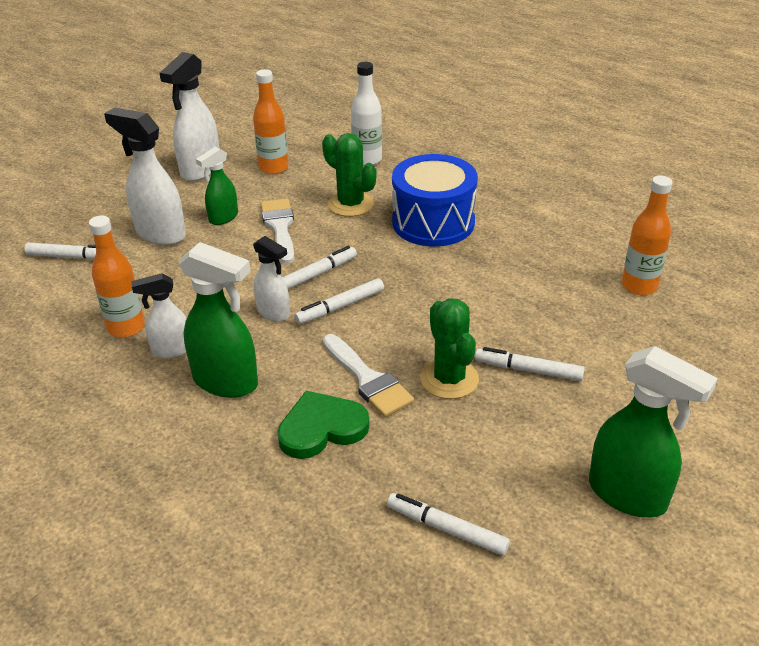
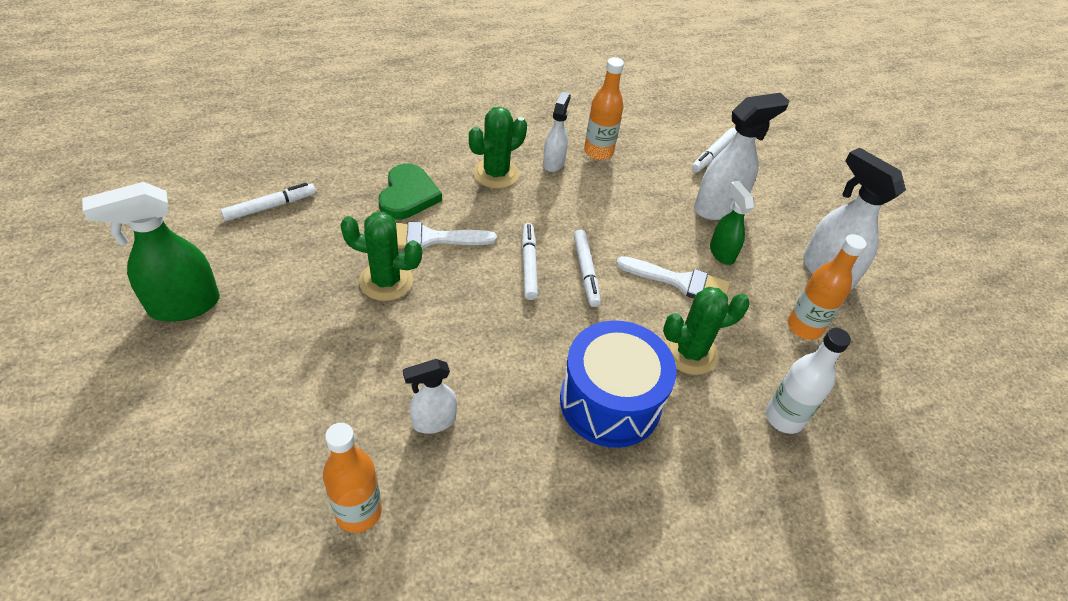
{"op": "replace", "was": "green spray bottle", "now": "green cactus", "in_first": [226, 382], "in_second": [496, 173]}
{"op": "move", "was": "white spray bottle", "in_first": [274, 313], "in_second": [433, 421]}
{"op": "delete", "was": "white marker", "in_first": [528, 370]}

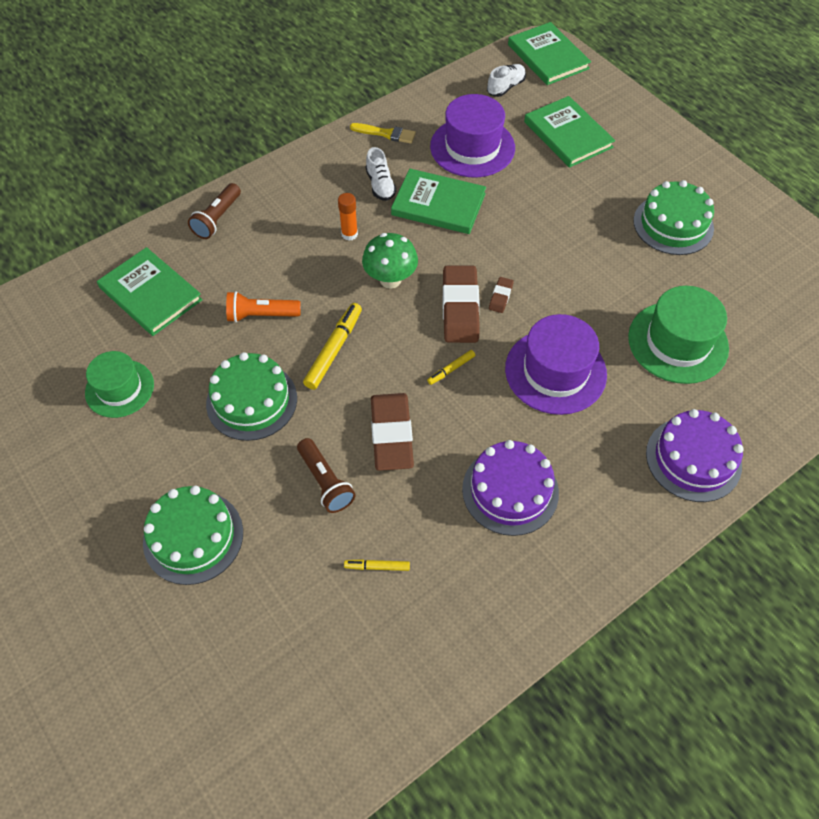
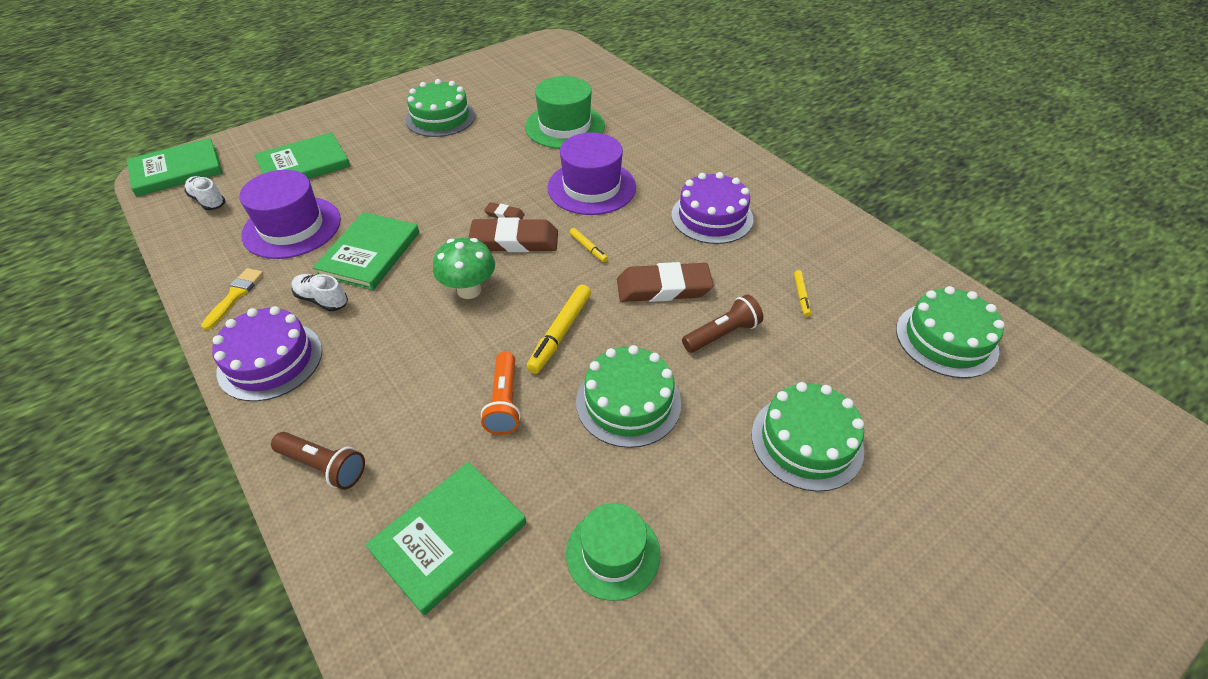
{"op": "rotate", "was": "yellow marker", "in_first": [334, 350], "in_second": [560, 333], "clockwise": -90}
{"op": "delete", "was": "orange glue stick", "in_first": [349, 234]}
{"op": "rotate", "was": "white shoe", "in_first": [380, 185], "in_second": [322, 300], "clockwise": -135}
{"op": "move", "was": "purple cake", "in_first": [693, 459], "in_second": [270, 360]}
{"op": "insert", "now": "green cake", "in_second": [946, 339]}

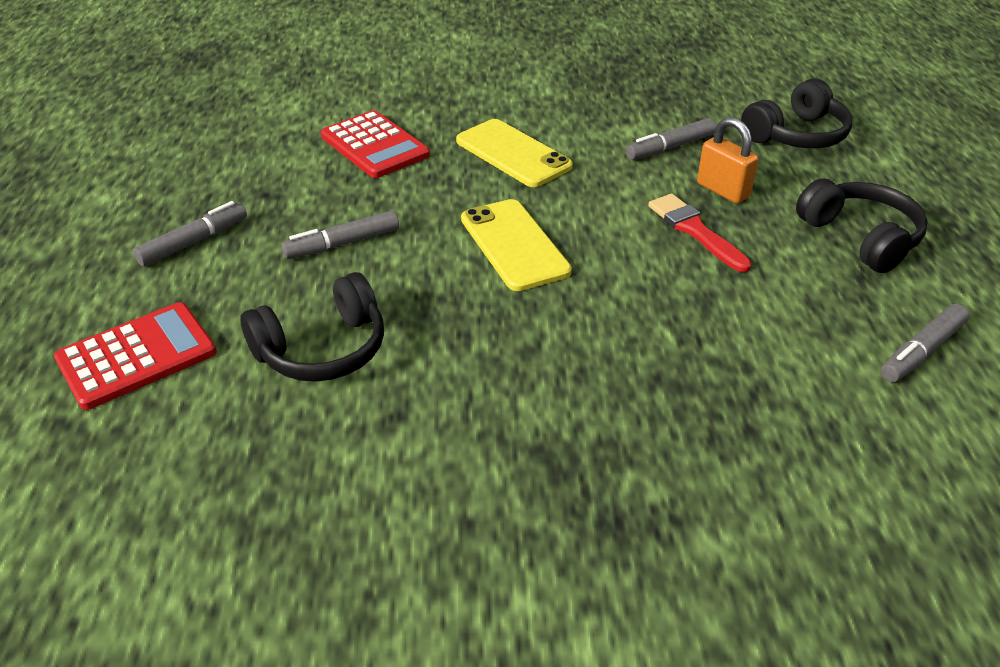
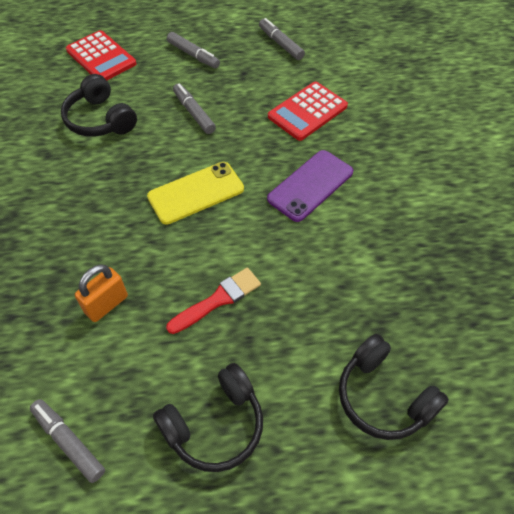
{"op": "recolor", "was": "yellow phone", "now": "purple phone", "in_first": [513, 153], "in_second": [310, 185]}
{"op": "move", "was": "grey marker", "in_first": [670, 147], "in_second": [280, 44]}
{"op": "move", "was": "orange padlock", "in_first": [723, 190], "in_second": [106, 304]}

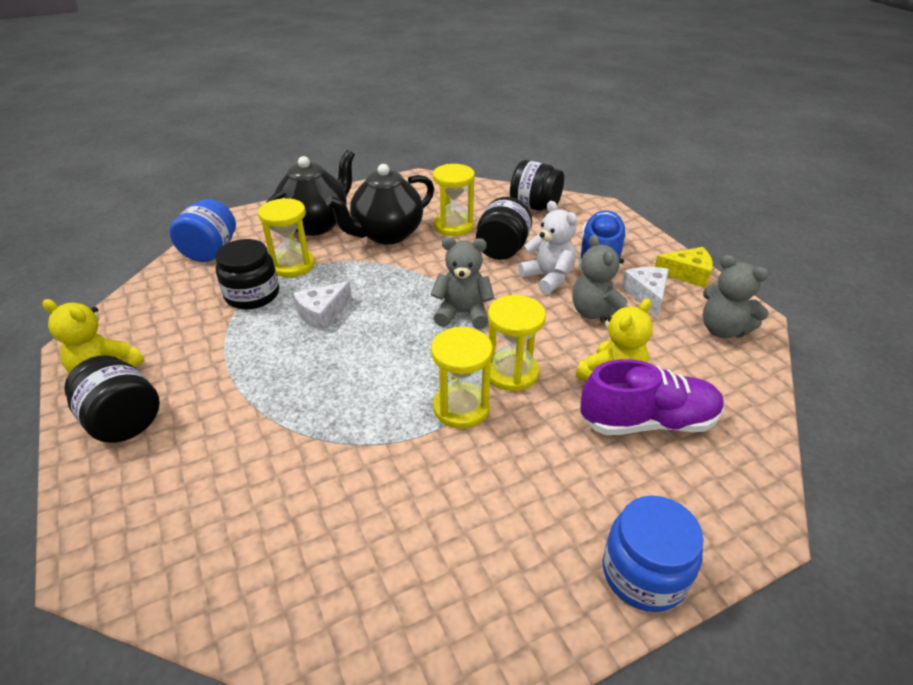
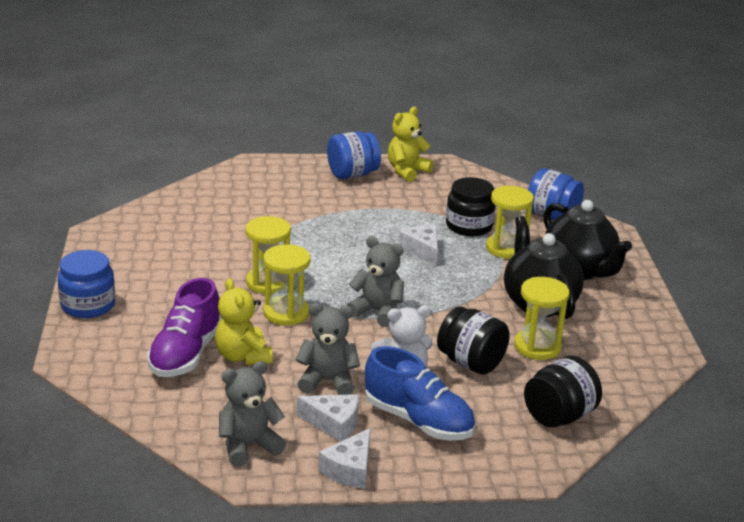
{"op": "recolor", "was": "black jar", "now": "blue jar", "in_first": [124, 421], "in_second": [352, 174]}
{"op": "rotate", "was": "grey teddy bear", "in_first": [462, 313], "in_second": [377, 311], "clockwise": -90}
{"op": "recolor", "was": "yellow cheese", "now": "white cheese", "in_first": [687, 274], "in_second": [350, 469]}

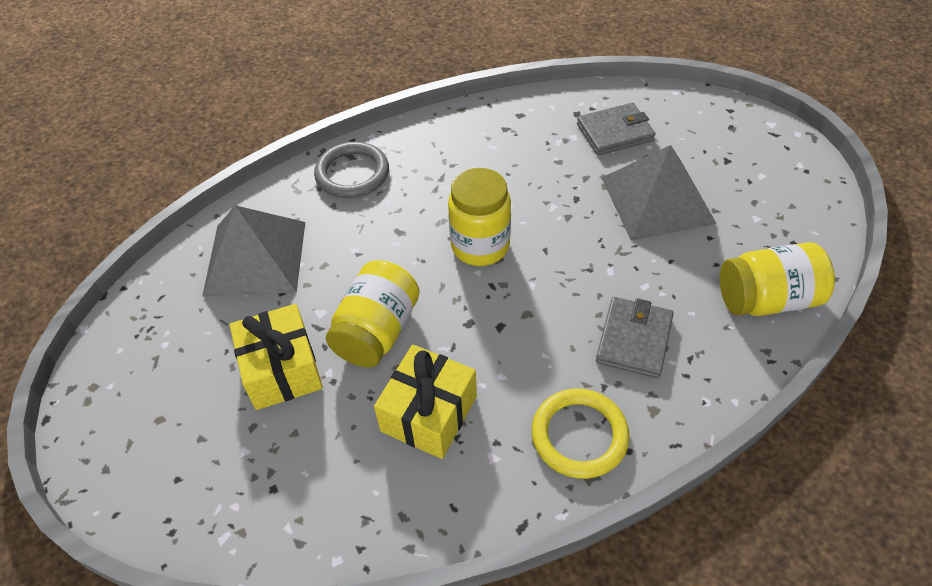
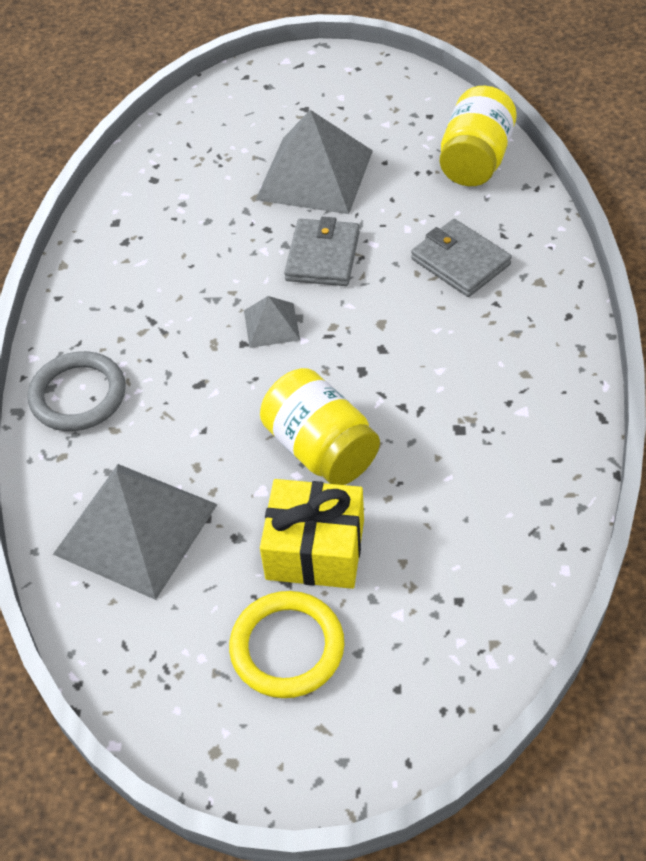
{"op": "delete", "was": "yellow gift", "in_first": [429, 413]}
{"op": "replace", "was": "yellow jar", "now": "grey pyramid", "in_first": [480, 246], "in_second": [271, 325]}
{"op": "move", "was": "yellow ring", "in_first": [579, 435], "in_second": [287, 647]}
{"op": "move", "was": "grey wallet", "in_first": [614, 132], "in_second": [322, 256]}

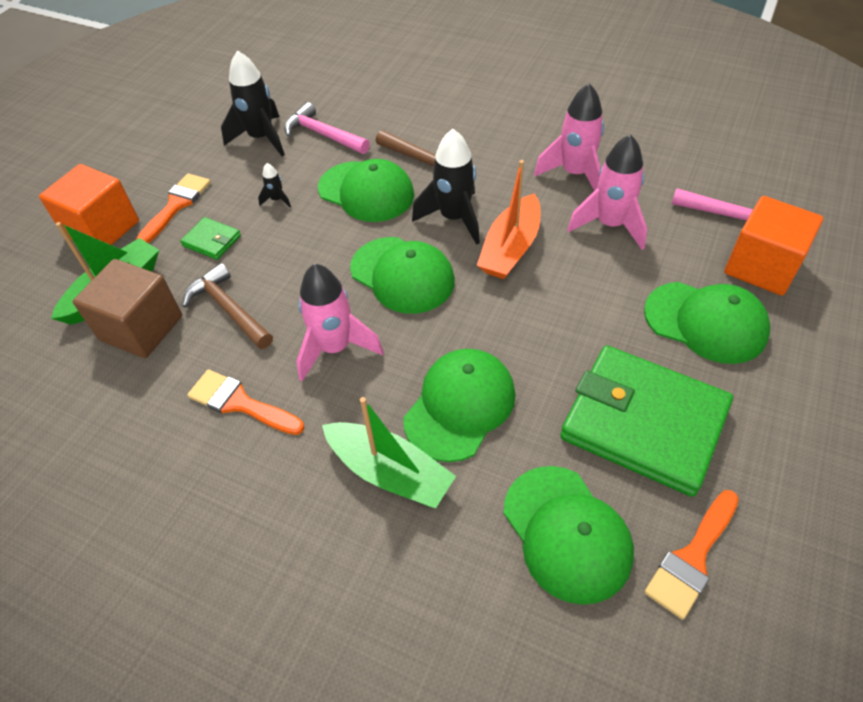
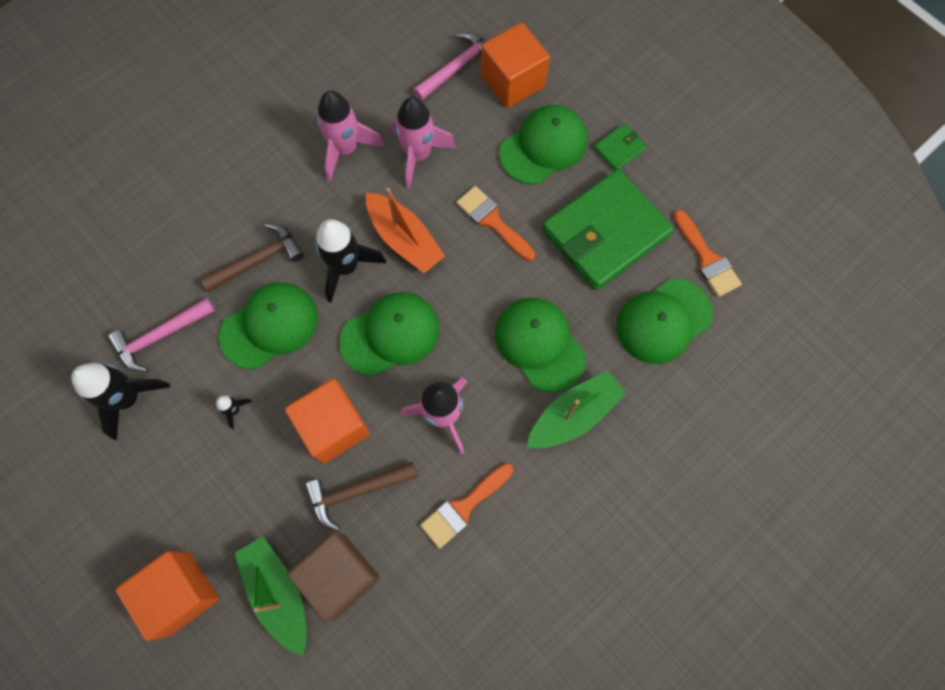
{"op": "move", "was": "orange brush", "in_first": [176, 205], "in_second": [493, 221]}
{"op": "move", "was": "green wallet", "in_first": [212, 241], "in_second": [619, 149]}
{"op": "rotate", "was": "green cap", "in_first": [566, 533], "in_second": [663, 321], "clockwise": 150}
{"op": "insert", "now": "orange cube", "in_second": [333, 427]}

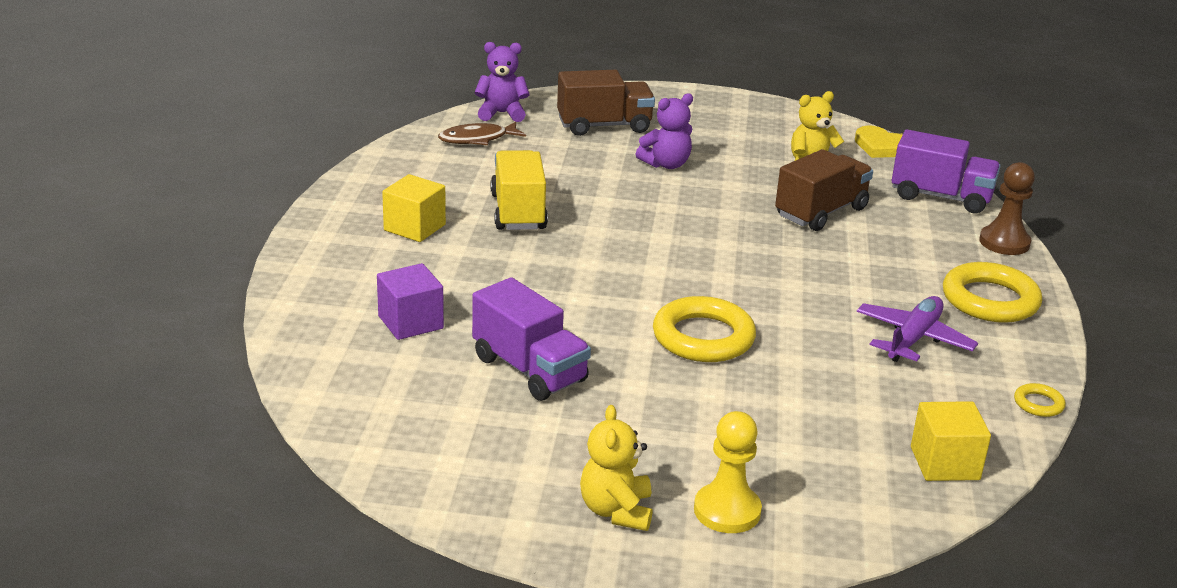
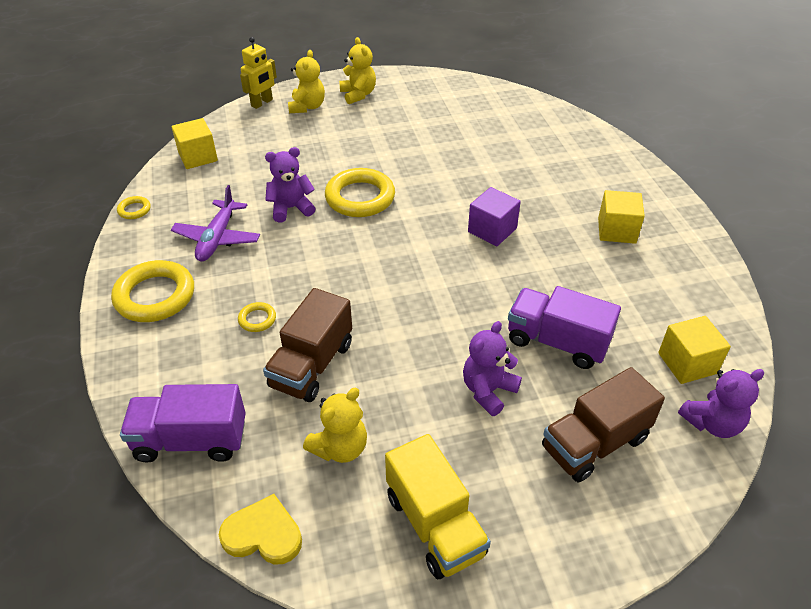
{"op": "move", "was": "purple cube", "in_first": [410, 322], "in_second": [492, 230]}
{"op": "replace", "was": "brown fish", "now": "yellow cube", "in_first": [477, 139], "in_second": [687, 363]}
{"op": "move", "was": "purple truck", "in_first": [529, 369], "in_second": [557, 342]}
{"op": "move", "was": "yellow truck", "in_first": [518, 212], "in_second": [435, 524]}
{"op": "replace", "was": "yellow pawn", "now": "yellow teddy bear", "in_first": [727, 511], "in_second": [307, 107]}
{"op": "delete", "was": "brown pawn", "in_first": [1004, 242]}
{"op": "insert", "now": "yellow ring", "in_second": [257, 319]}
{"op": "insert", "now": "yellow robot", "in_second": [262, 103]}
{"op": "insert", "now": "purple teddy bear", "in_second": [291, 208]}

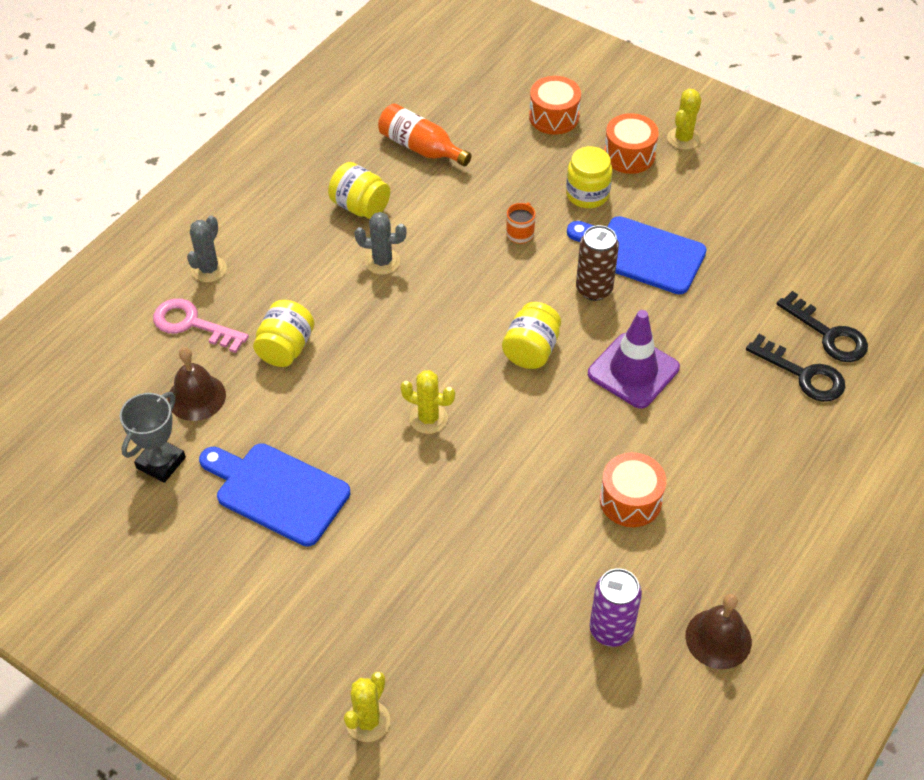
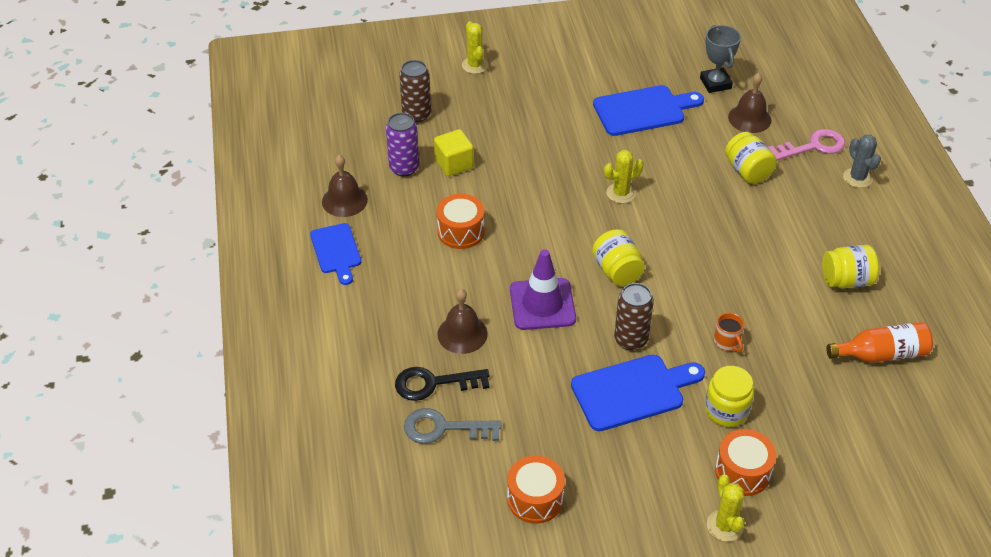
{"op": "delete", "was": "grey cactus", "in_first": [382, 262]}
{"op": "move", "was": "orange drum", "in_first": [554, 117], "in_second": [535, 499]}
{"op": "recolor", "was": "black key", "now": "grey key", "in_first": [828, 334], "in_second": [444, 428]}
{"op": "insert", "now": "blue cutting board", "in_second": [336, 251]}
{"op": "insert", "now": "brown can", "in_second": [416, 114]}
{"op": "insert", "now": "yellow cube", "in_second": [454, 164]}
{"op": "insert", "now": "brown bell", "in_second": [462, 334]}

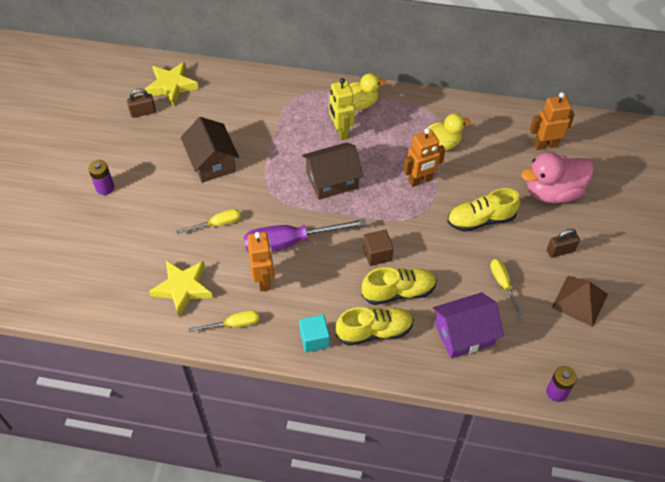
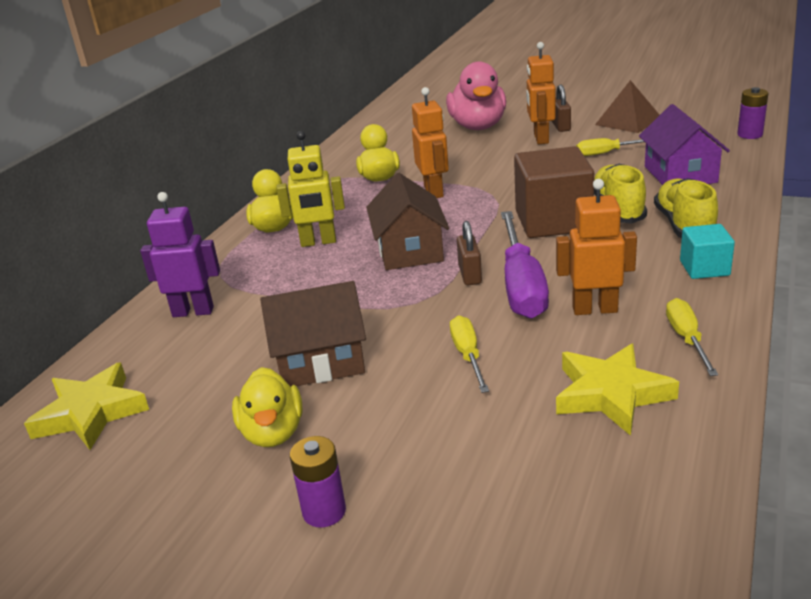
{"op": "move", "was": "brown padlock", "in_first": [143, 112], "in_second": [470, 275]}
{"op": "resize", "was": "brown cube", "in_first": [377, 254], "in_second": [553, 221], "ratio": 1.89}
{"op": "delete", "was": "yellow shoe", "in_first": [481, 220]}
{"op": "move", "was": "orange robot", "in_first": [545, 145], "in_second": [540, 139]}
{"op": "insert", "now": "purple robot", "in_second": [193, 311]}
{"op": "insert", "now": "yellow duck", "in_second": [273, 433]}

